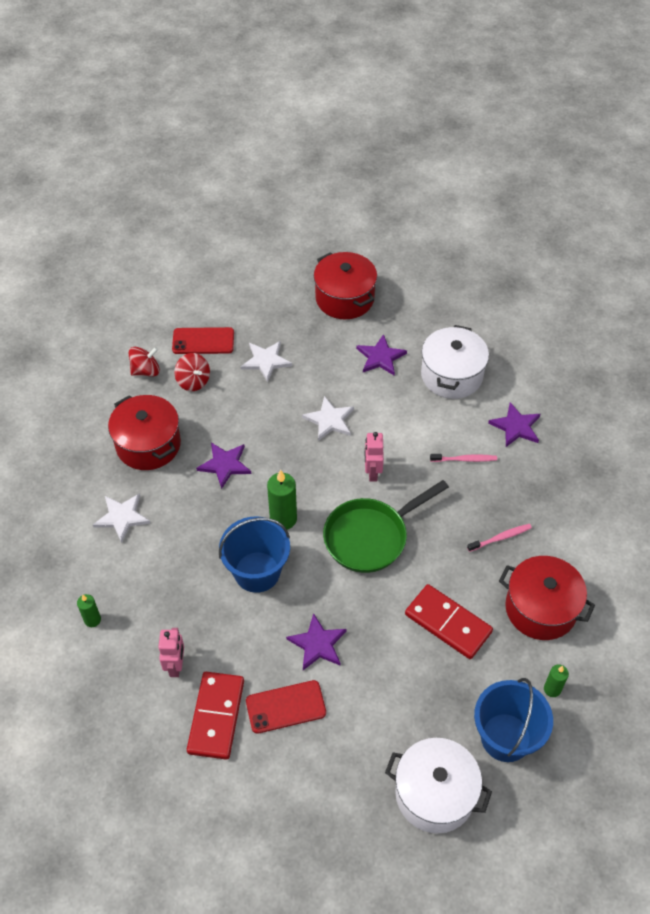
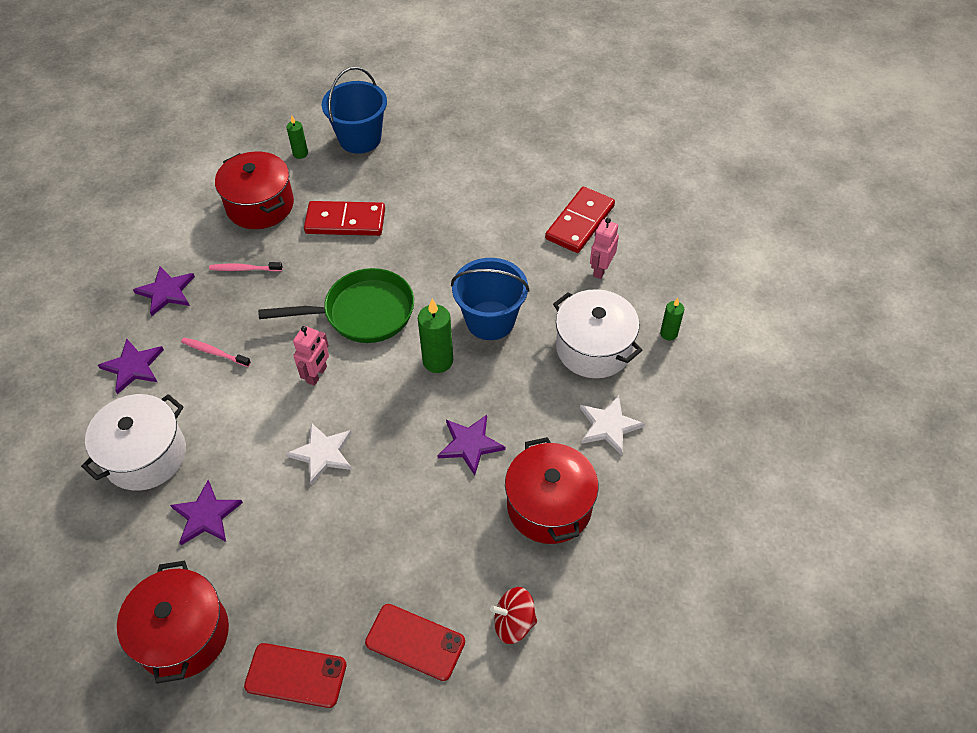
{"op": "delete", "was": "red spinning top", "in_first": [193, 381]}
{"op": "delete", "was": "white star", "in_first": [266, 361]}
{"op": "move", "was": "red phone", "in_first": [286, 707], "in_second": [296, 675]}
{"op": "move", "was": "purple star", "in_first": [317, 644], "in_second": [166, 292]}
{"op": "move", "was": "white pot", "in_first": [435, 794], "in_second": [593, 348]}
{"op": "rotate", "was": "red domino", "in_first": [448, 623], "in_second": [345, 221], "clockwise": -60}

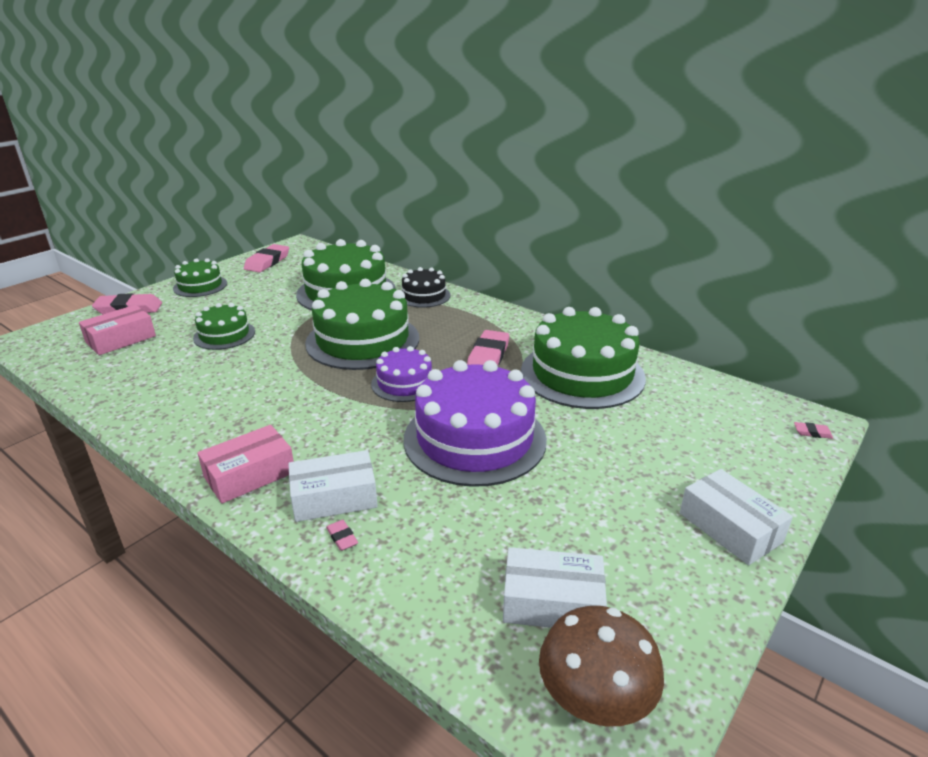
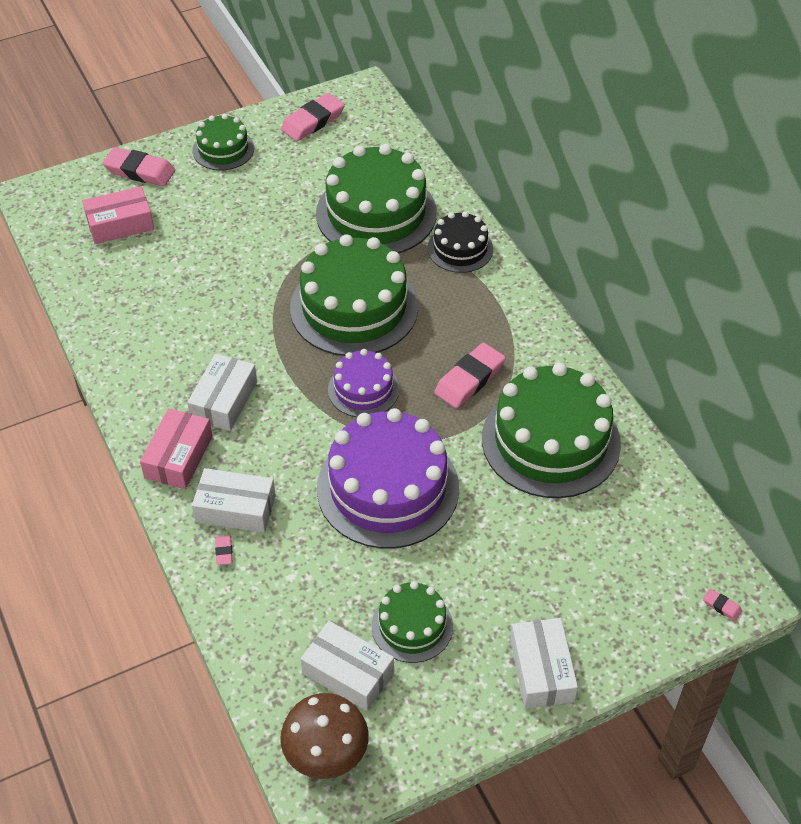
{"op": "move", "was": "green cake", "in_first": [224, 335], "in_second": [412, 626]}
{"op": "rotate", "was": "pink box", "in_first": [250, 475], "in_second": [178, 457], "clockwise": -60}
{"op": "insert", "now": "white box", "in_second": [224, 400]}

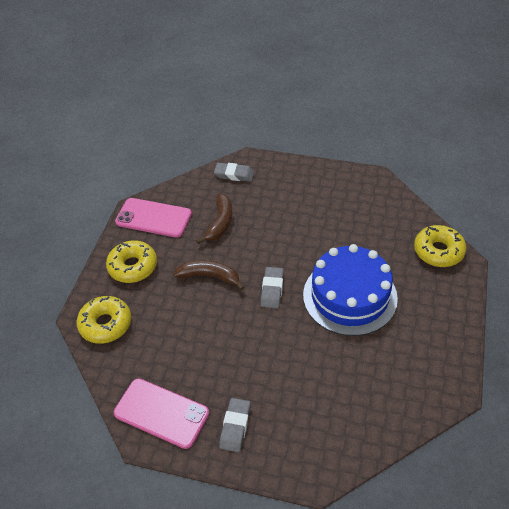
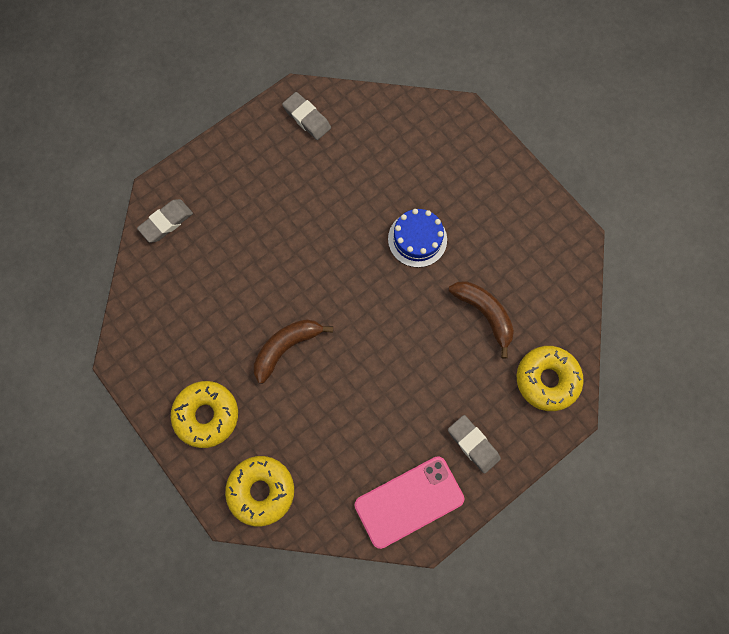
{"op": "delete", "was": "pink phone", "in_first": [153, 218]}
{"op": "move", "was": "brown banana", "in_first": [220, 223], "in_second": [484, 314]}
{"op": "move", "was": "grey eraser", "in_first": [272, 290], "in_second": [307, 118]}
{"op": "resize", "was": "blue cake", "in_first": [349, 296], "in_second": [417, 239], "ratio": 0.54}
{"op": "move", "was": "yellow donut", "in_first": [438, 251], "in_second": [547, 380]}

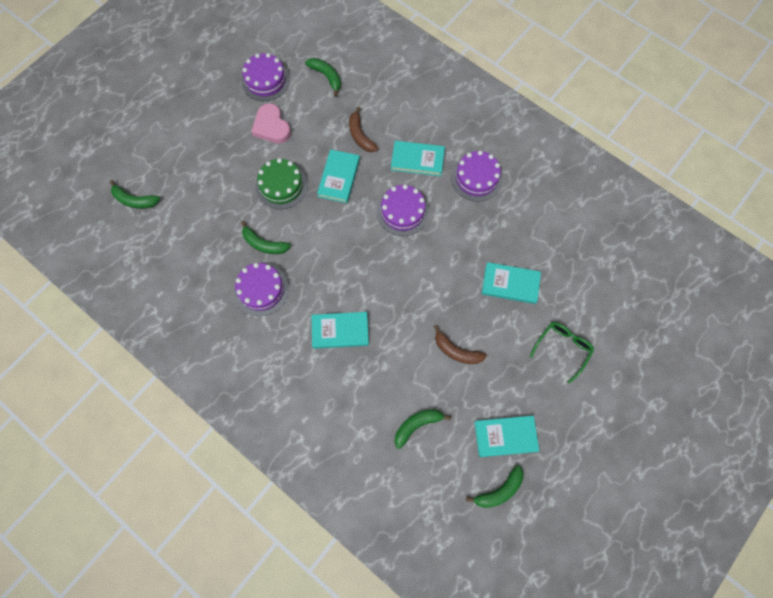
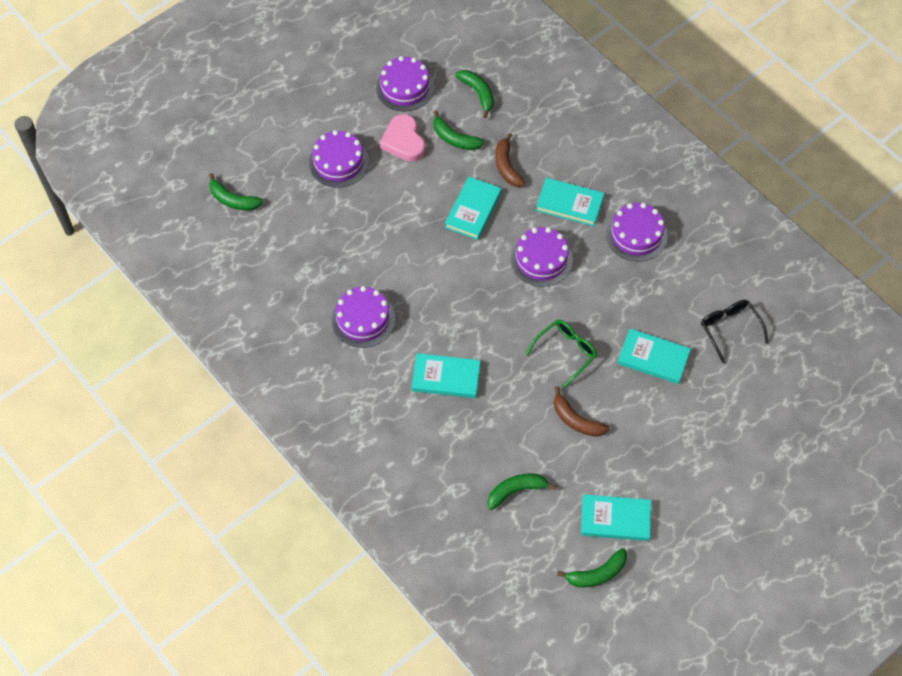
{"op": "move", "was": "green banana", "in_first": [264, 244], "in_second": [454, 138]}
{"op": "delete", "was": "green cake", "in_first": [281, 186]}
{"op": "move", "was": "green glasses", "in_first": [562, 349], "in_second": [565, 353]}
{"op": "insert", "now": "purple cake", "in_second": [338, 162]}
{"op": "insert", "now": "black glasses", "in_second": [730, 329]}

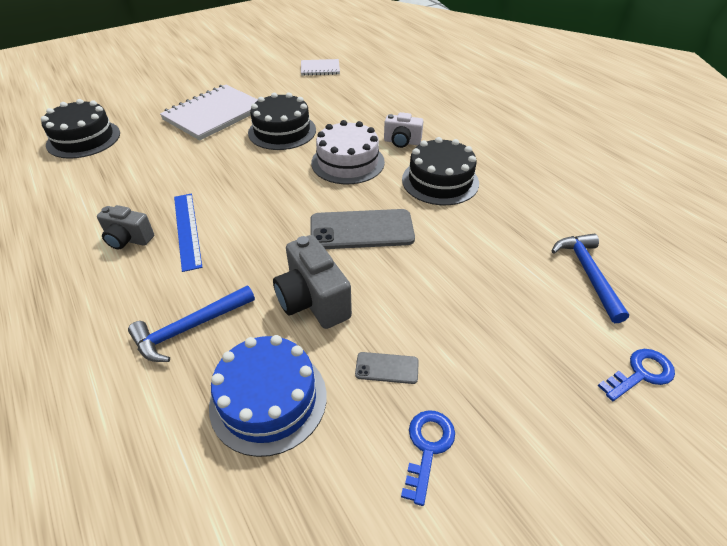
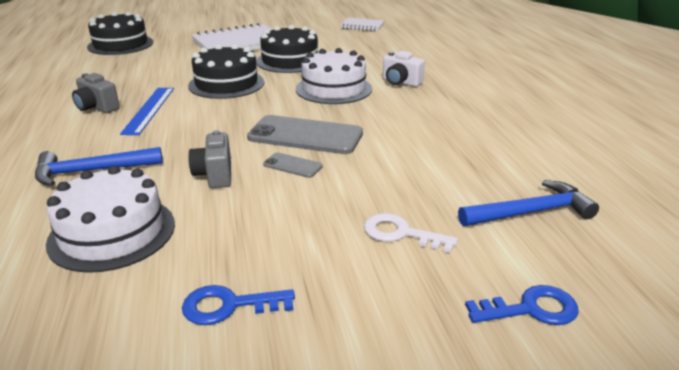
{"op": "recolor", "was": "blue cake", "now": "white cake", "in_first": [268, 399], "in_second": [112, 233]}
{"op": "resize", "was": "grey camera", "in_first": [313, 301], "in_second": [215, 175], "ratio": 0.64}
{"op": "move", "was": "grey phone", "in_first": [387, 368], "in_second": [292, 165]}
{"op": "rotate", "was": "blue key", "in_first": [427, 447], "in_second": [229, 306], "clockwise": -135}
{"op": "move", "was": "black cake", "in_first": [440, 181], "in_second": [226, 84]}
{"op": "rotate", "was": "blue hammer", "in_first": [588, 274], "in_second": [531, 212], "clockwise": 60}
{"op": "insert", "now": "white key", "in_second": [401, 233]}

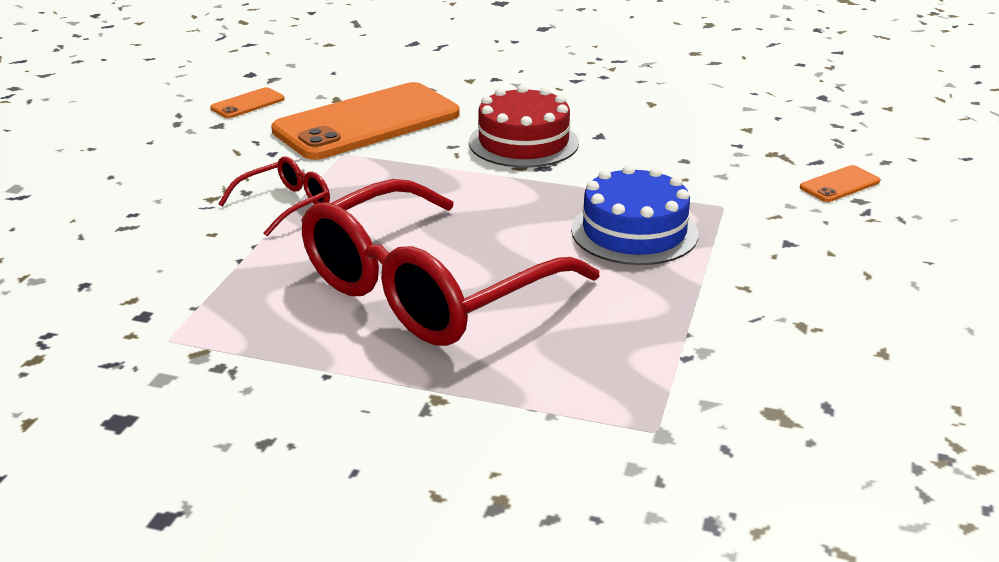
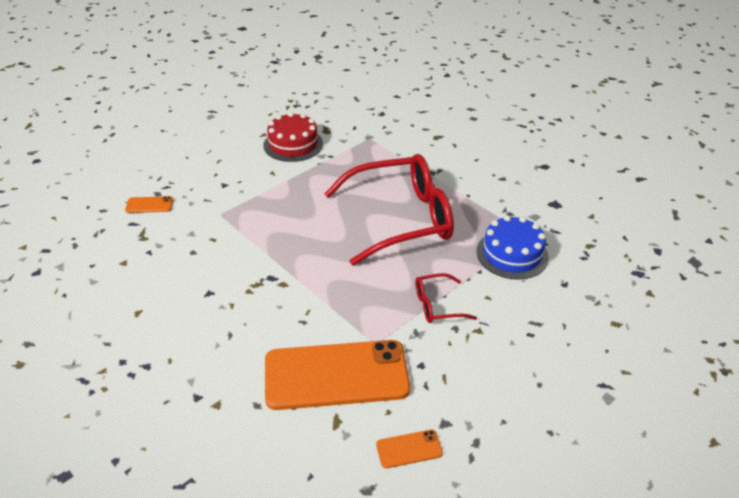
{"op": "move", "was": "red cake", "in_first": [523, 142], "in_second": [293, 144]}
{"op": "move", "was": "blue cake", "in_first": [634, 232], "in_second": [512, 254]}

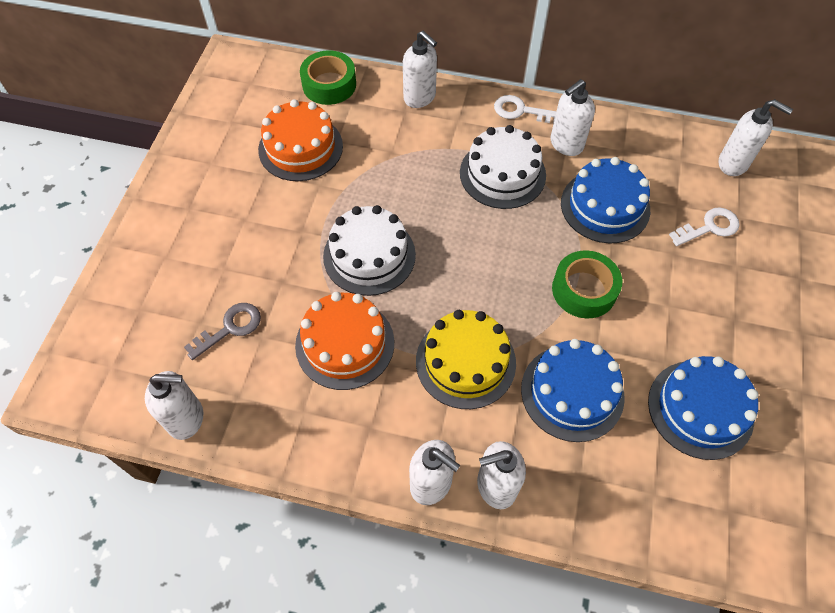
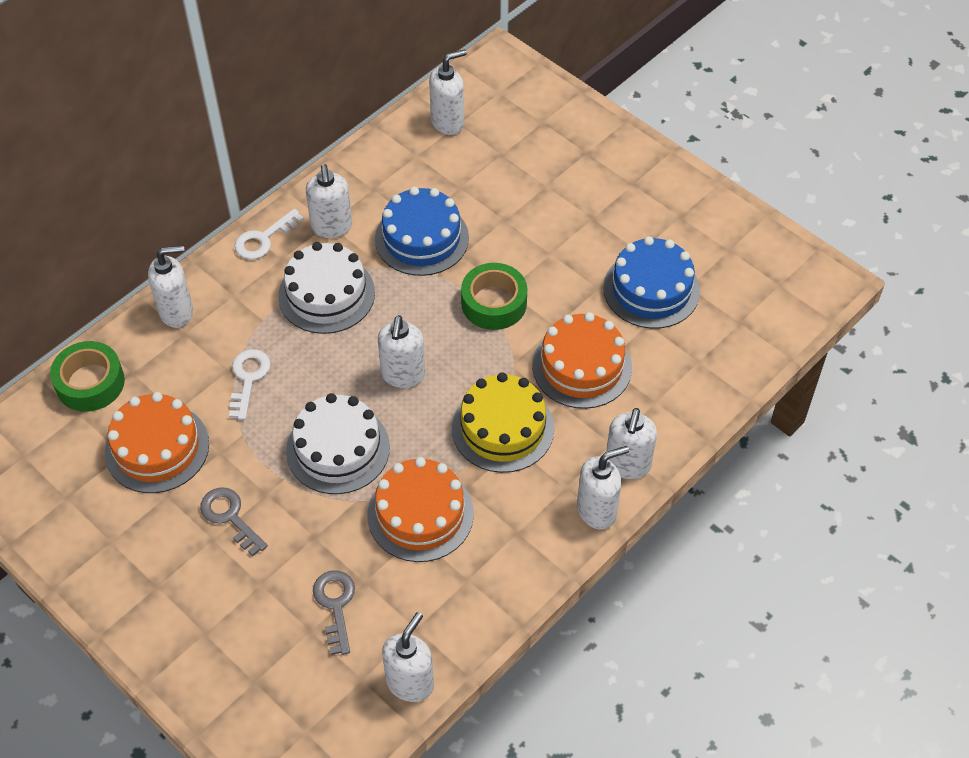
{"op": "recolor", "was": "blue cake", "now": "orange cake", "in_first": [572, 392], "in_second": [582, 366]}
{"op": "move", "was": "white key", "in_first": [709, 227], "in_second": [248, 378]}
{"op": "insert", "now": "grey key", "in_second": [230, 517]}
{"op": "insert", "now": "white soap dispenser", "in_second": [403, 375]}

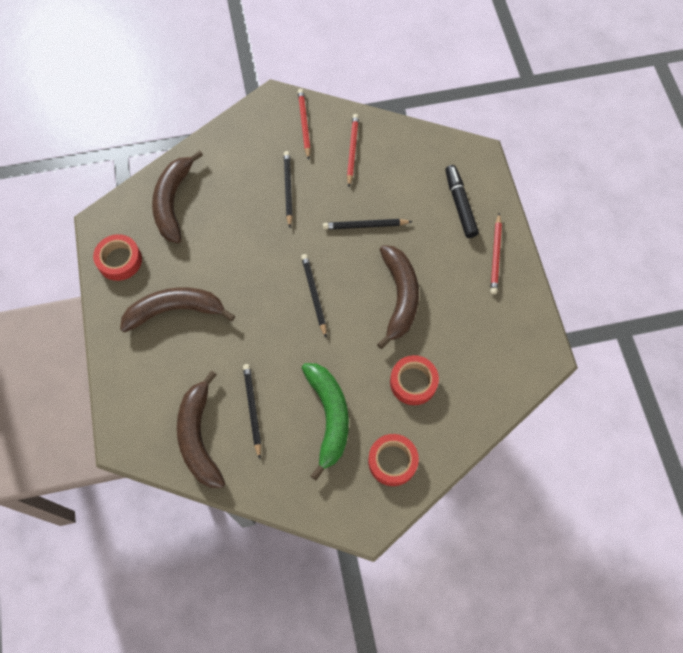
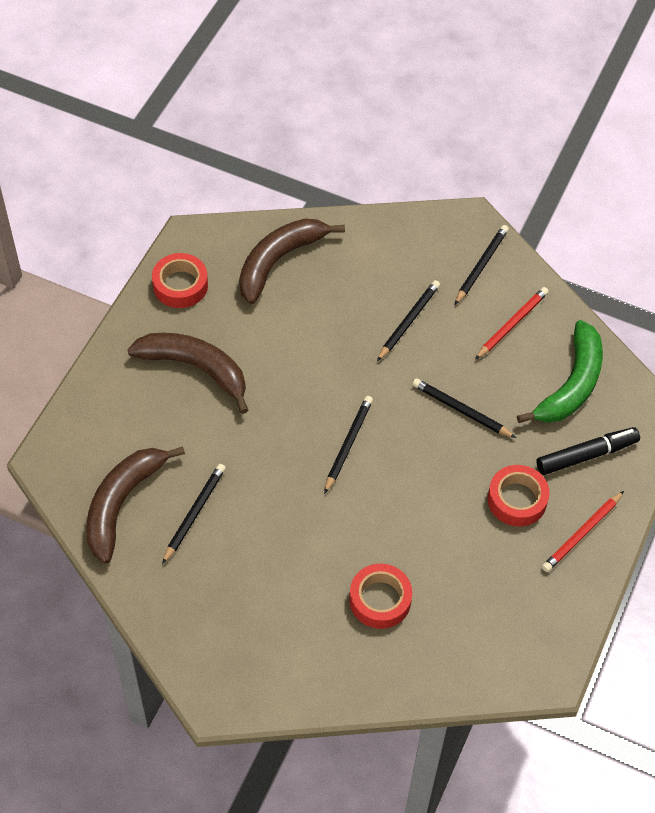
{"op": "recolor", "was": "red pencil", "now": "black pencil", "in_first": [304, 124], "in_second": [481, 265]}
{"op": "move", "was": "green banana", "in_first": [329, 417], "in_second": [571, 385]}
{"op": "move", "was": "red tape", "in_first": [392, 461], "in_second": [517, 500]}
{"op": "delete", "was": "brown banana", "in_first": [399, 297]}
{"op": "rotate", "was": "black marker", "in_first": [460, 204], "in_second": [586, 455], "clockwise": 45}

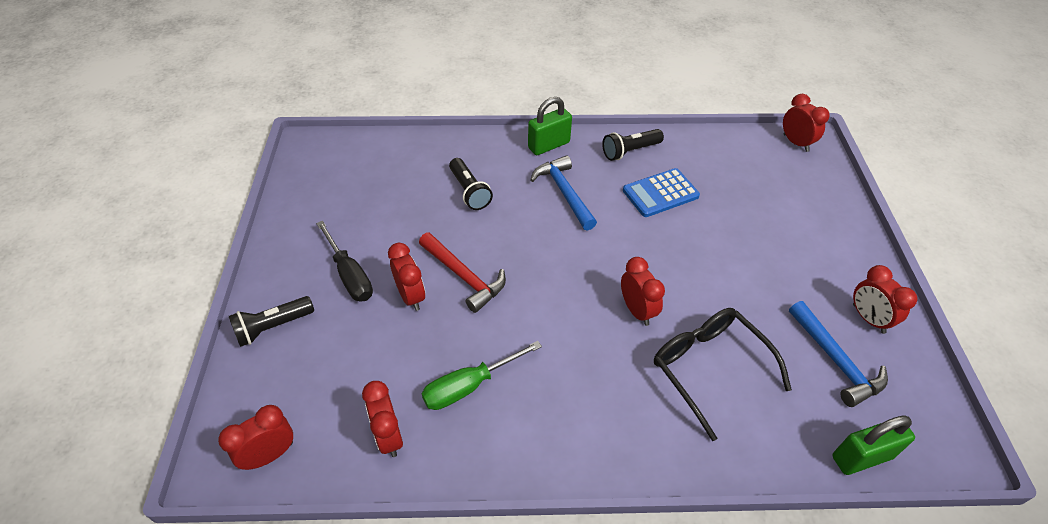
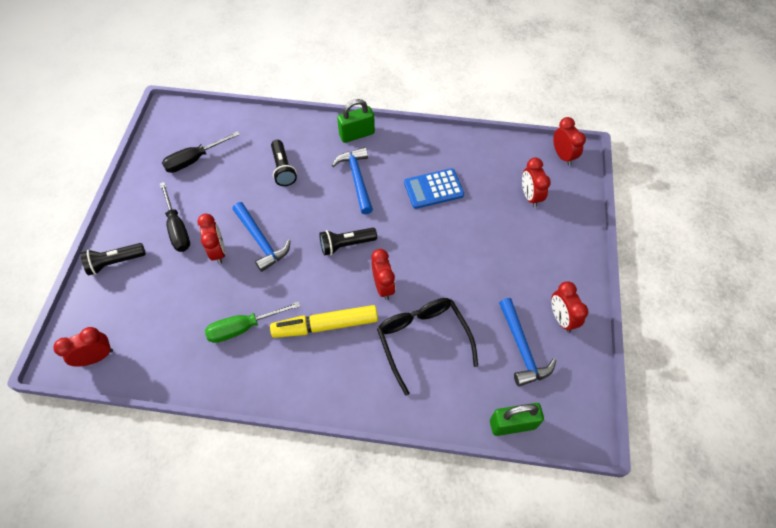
{"op": "move", "was": "red clock", "in_first": [389, 436], "in_second": [530, 196]}
{"op": "recolor", "was": "red hammer", "now": "blue hammer", "in_first": [464, 276], "in_second": [261, 241]}
{"op": "move", "was": "black flashlight", "in_first": [630, 151], "in_second": [346, 245]}
{"op": "insert", "now": "black screwdriver", "in_second": [194, 160]}
{"op": "insert", "now": "yellow marker", "in_second": [326, 325]}

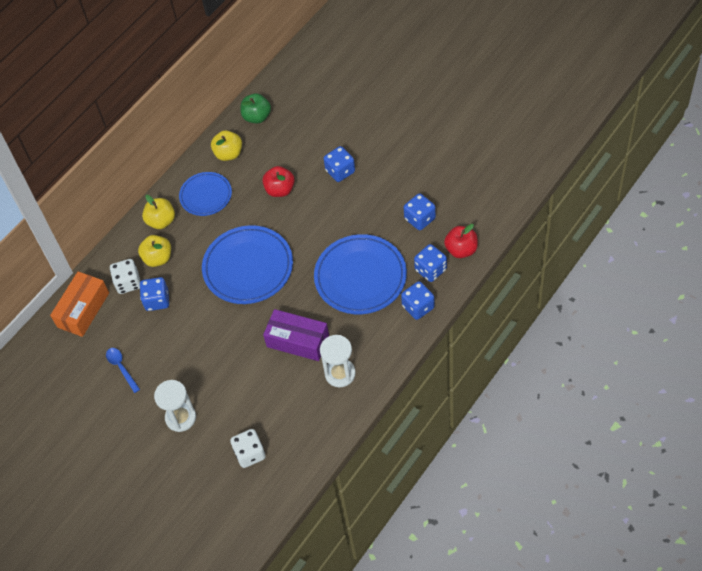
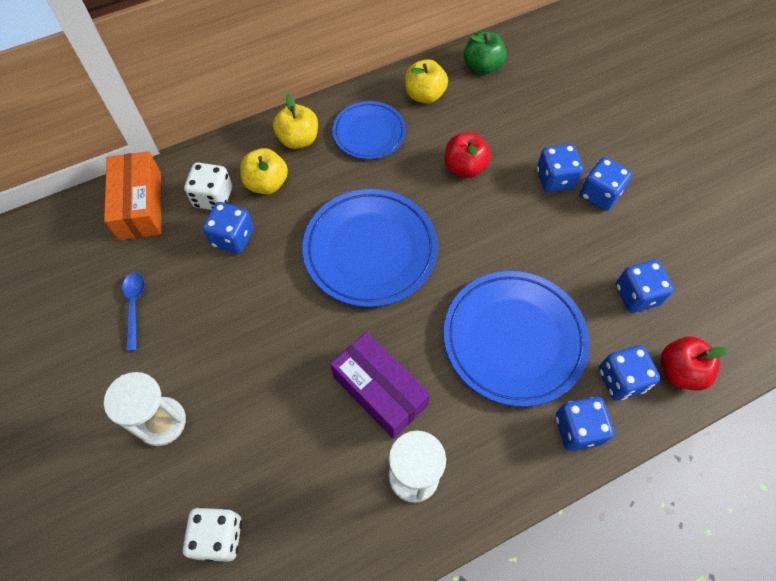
{"op": "rotate", "was": "orange box", "in_first": [83, 310], "in_second": [140, 205], "clockwise": -60}
{"op": "insert", "now": "blue dice", "in_second": [599, 194]}

